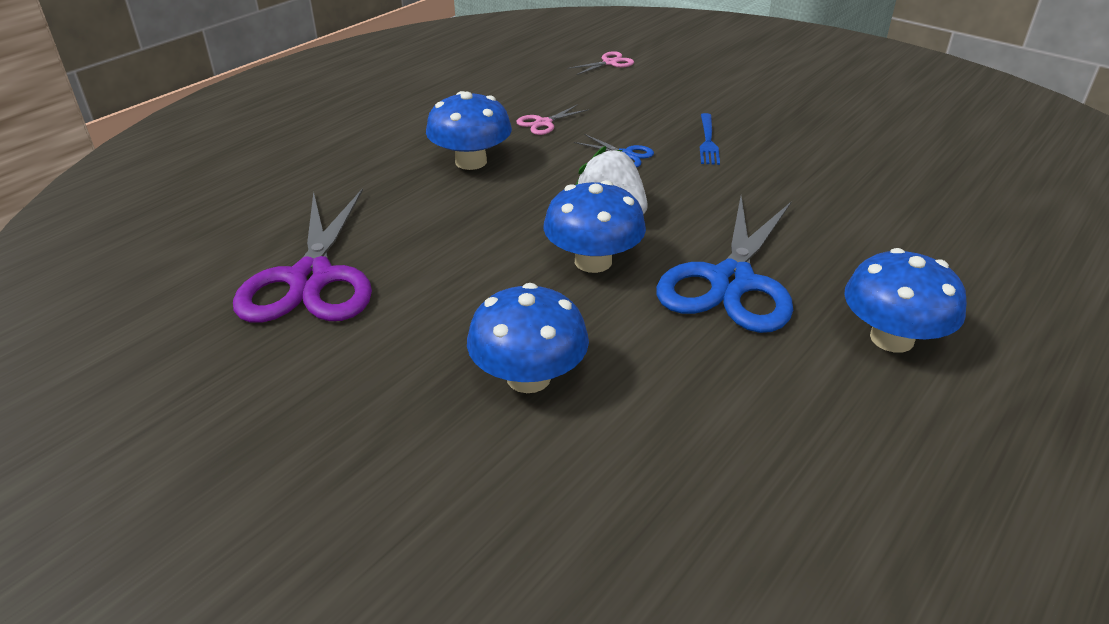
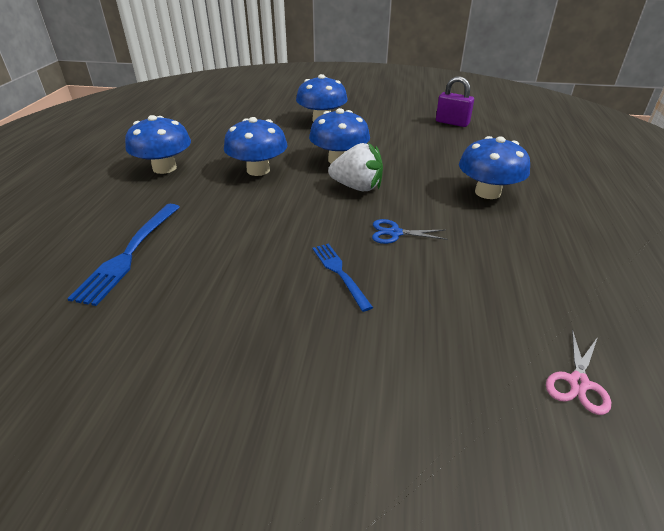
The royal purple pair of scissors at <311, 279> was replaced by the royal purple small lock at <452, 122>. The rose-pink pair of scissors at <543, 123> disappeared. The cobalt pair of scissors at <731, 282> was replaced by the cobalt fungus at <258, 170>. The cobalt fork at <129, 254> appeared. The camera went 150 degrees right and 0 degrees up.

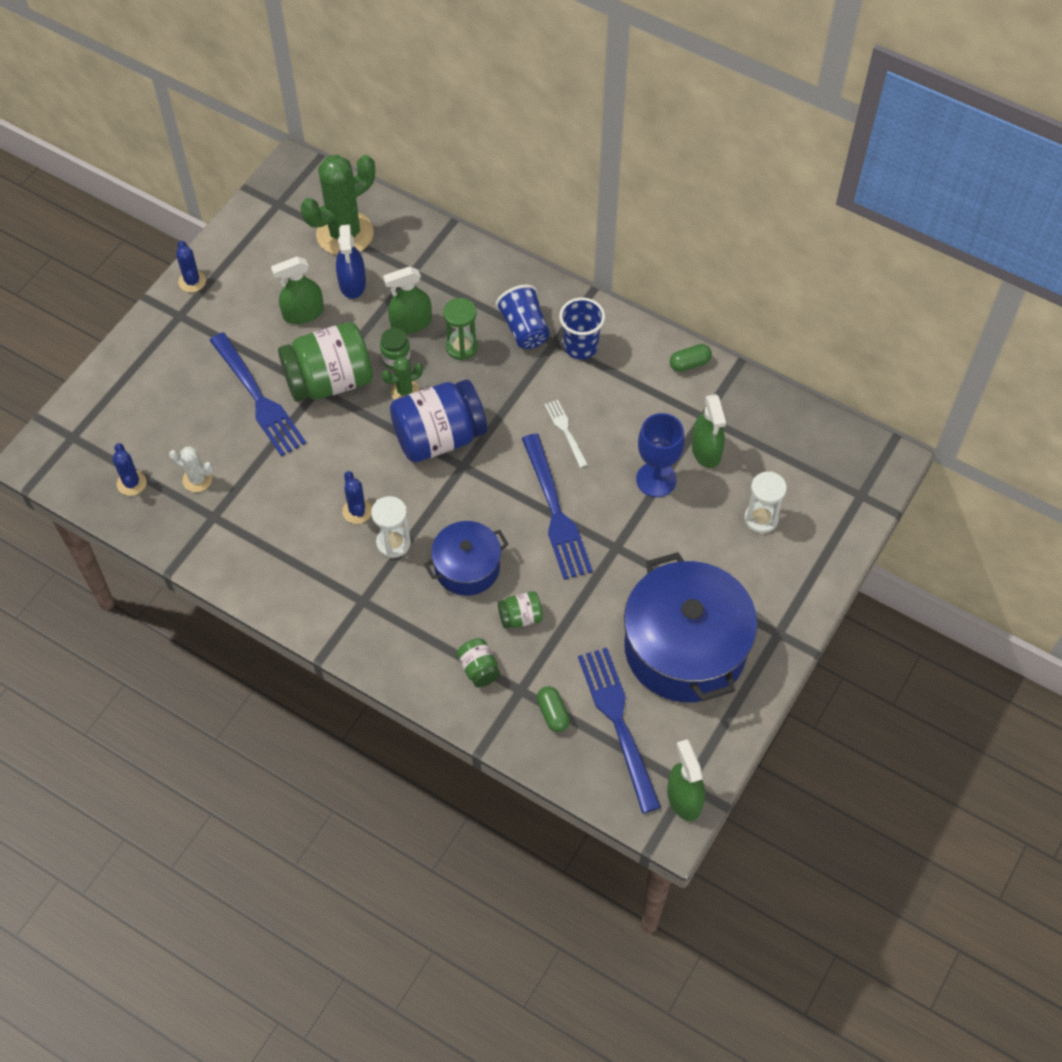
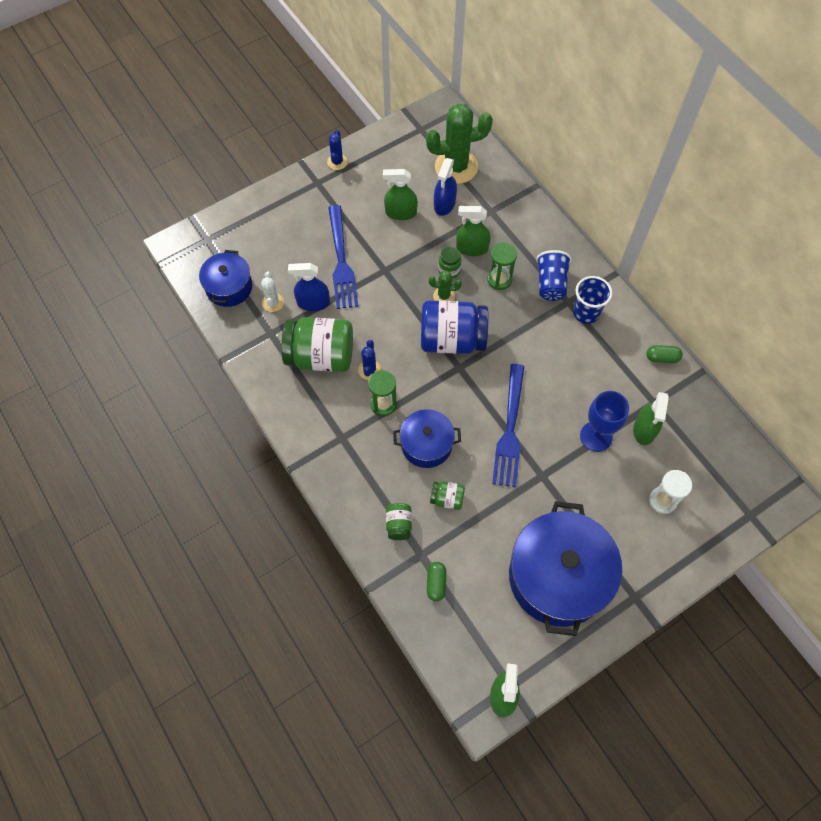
The cobalt cactus at <131, 483> was replaced by the cobalt pot at <229, 287>. The snow-white cactus at <197, 479> turned 45 degrees clockwise. The emerald jar moved from <329, 381> to <321, 356>. The snow-white hourglass at <393, 543> became the emerald hourglass at <383, 404>. The snow-white fork at <565, 431> disappeared. The cobalt fork at <618, 723> disappeared. The cobalt sprayer at <313, 303> appeared. The camera went 25 degrees right and 5 degrees up.

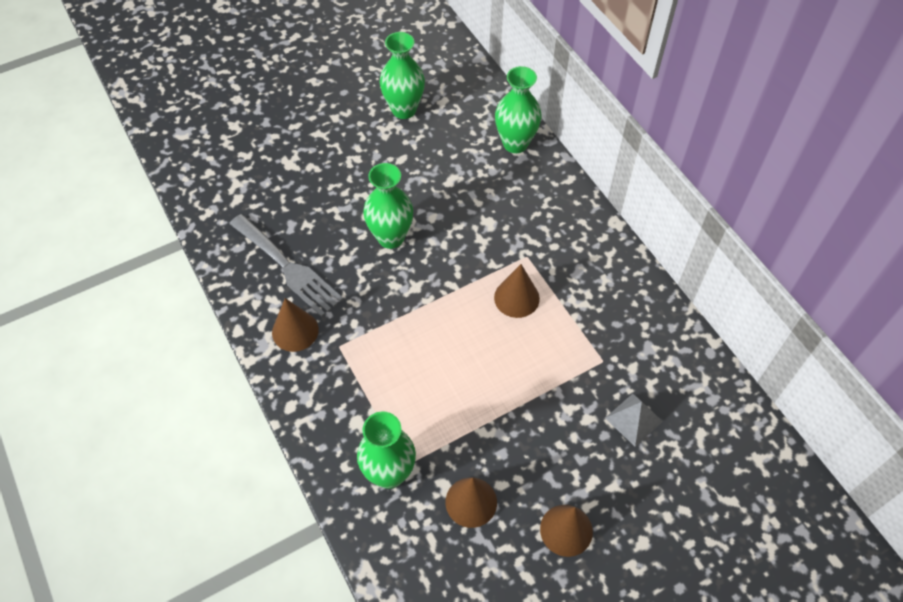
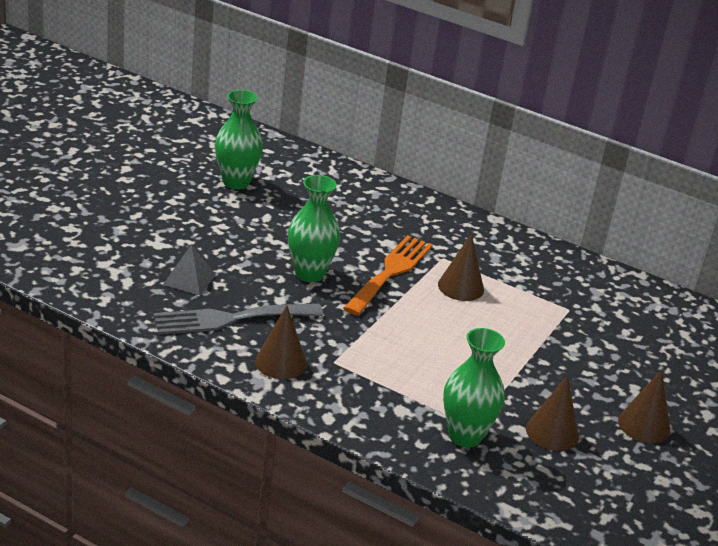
The gray fork at <288, 268> turned 150 degrees clockwise. The emerald tall vase at <515, 143> disappeared. The gray solid pyramid moved from <633, 419> to <189, 279>. The orange-coloured fork at <390, 272> appeared. The camera went 35 degrees left and 25 degrees down.

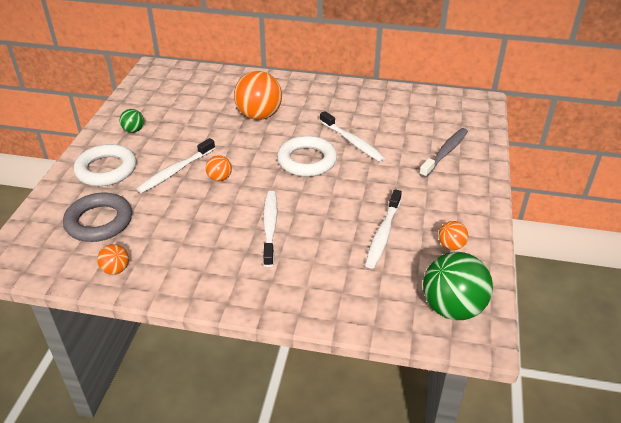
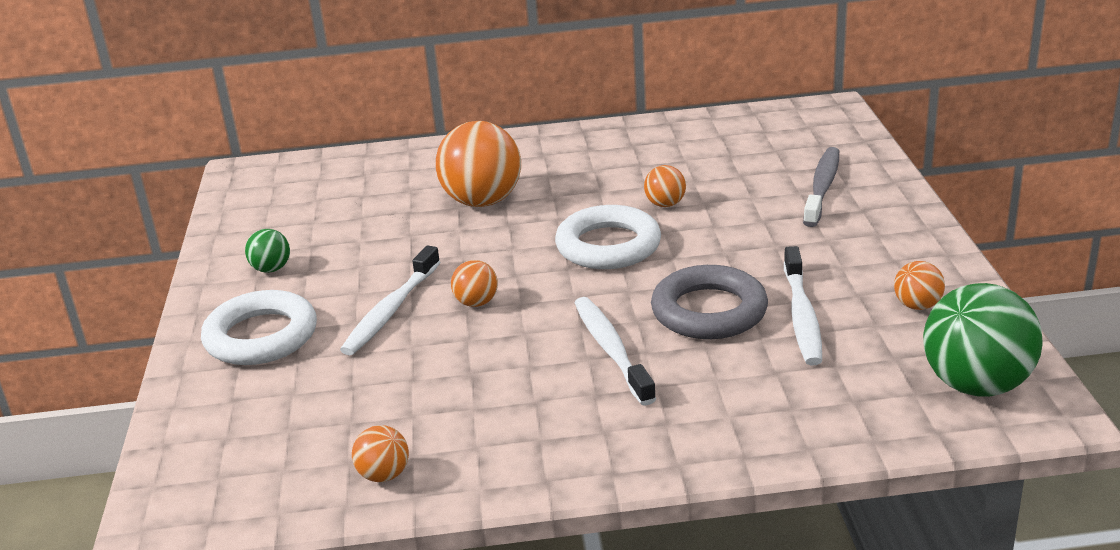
The gray hoop moved from <99, 221> to <709, 311>. The snow-white tooth brush at <352, 142> was replaced by the orange-coloured play ball at <665, 204>. The camera went 15 degrees left and 10 degrees down.

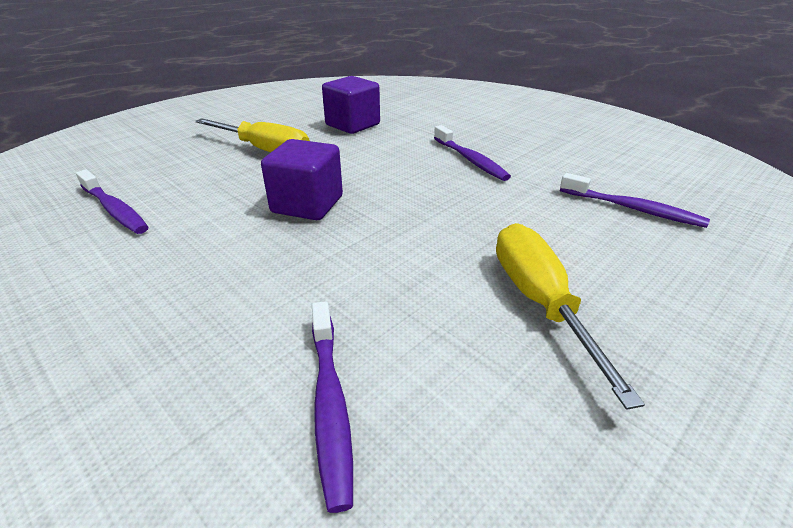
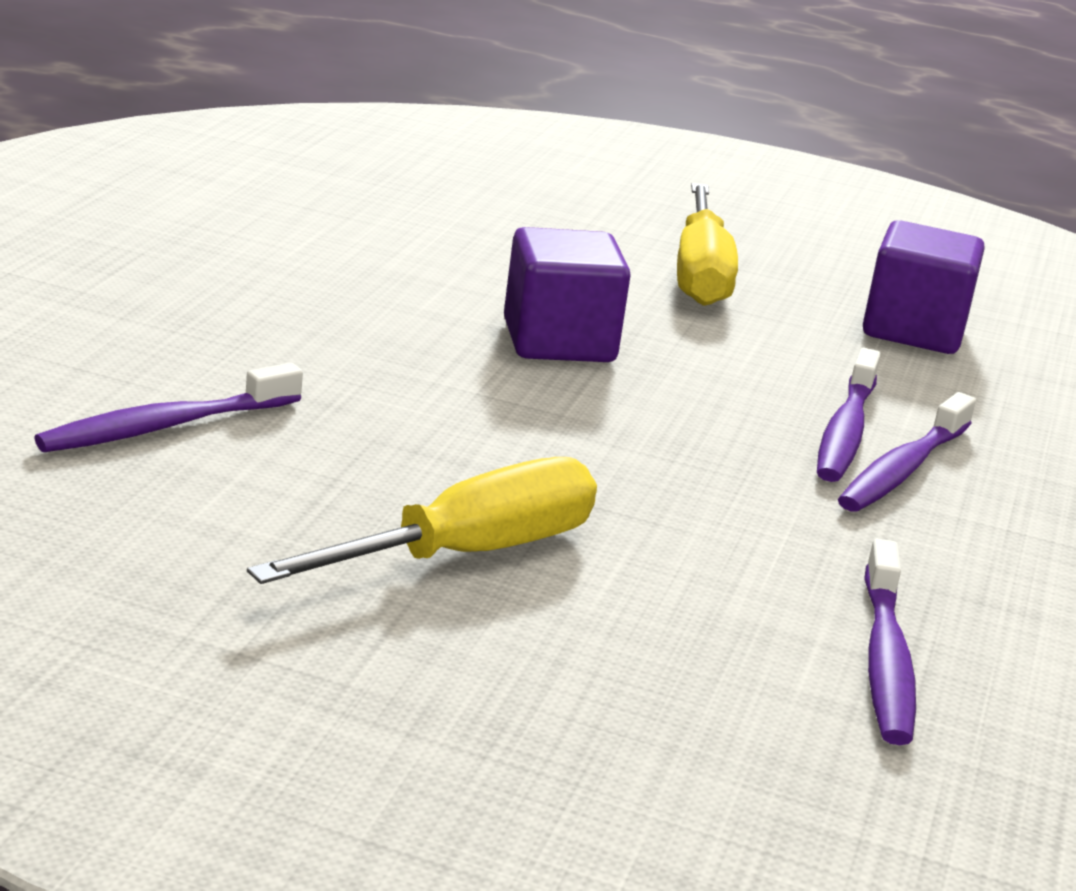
The royal purple tooth brush moved from <115, 210> to <845, 431>. The camera went 60 degrees right and 10 degrees down.

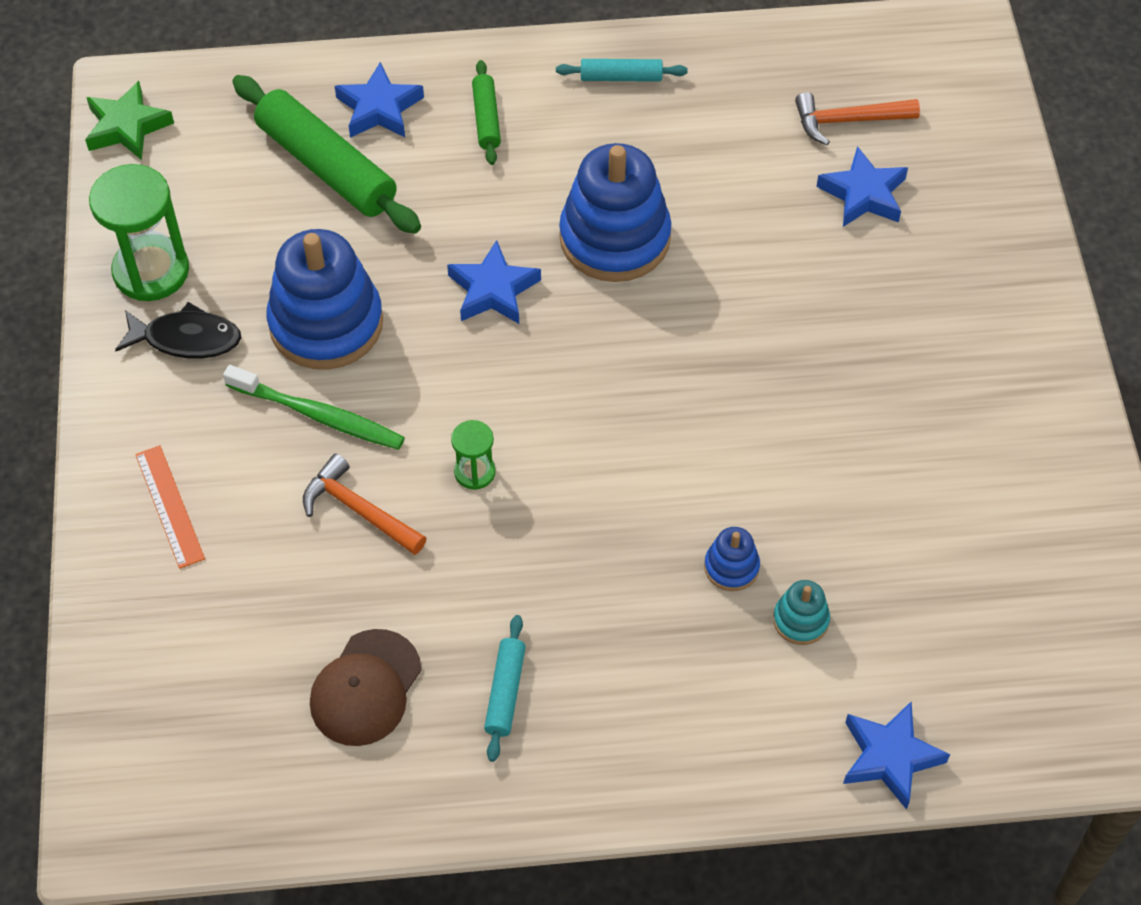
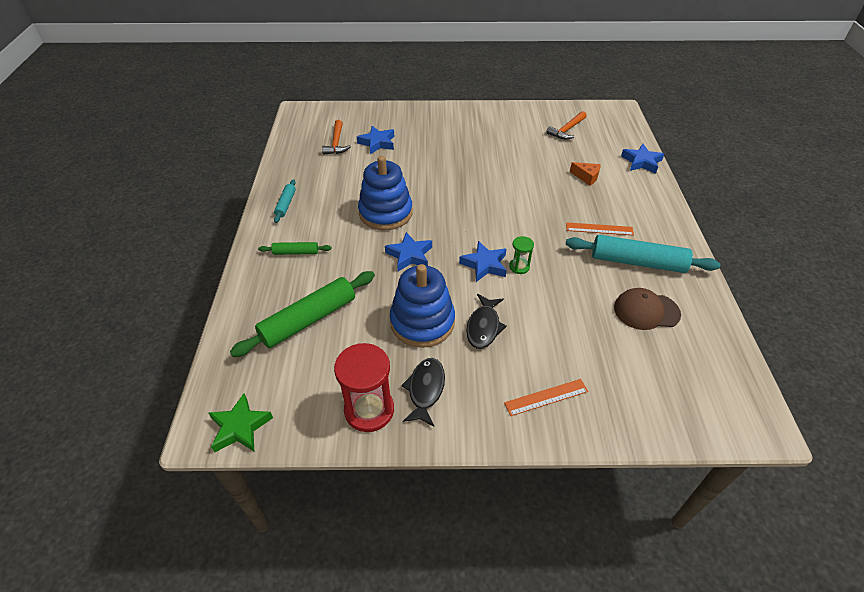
The emerald hourglass at <151, 271> became the scarlet hourglass at <369, 410>. The emerald tooth brush at <318, 415> was replaced by the black fish figure at <484, 327>. The orange-coloured claw hammer moved from <358, 510> to <567, 130>. The brown peaked cap at <366, 688> turned 150 degrees clockwise. The cobalt five-pointed star moved from <379, 108> to <484, 265>. The turquoise rolling pin at <505, 692> changed to 2.00 times the size. The cobalt stacking toy at <731, 567> disappeared. The turquoise stacking toy at <800, 620> was replaced by the orange-coloured piece of cheese at <586, 177>. The orange-coloured ruler at <599, 229> appeared. The camera went 85 degrees left and 10 degrees down.

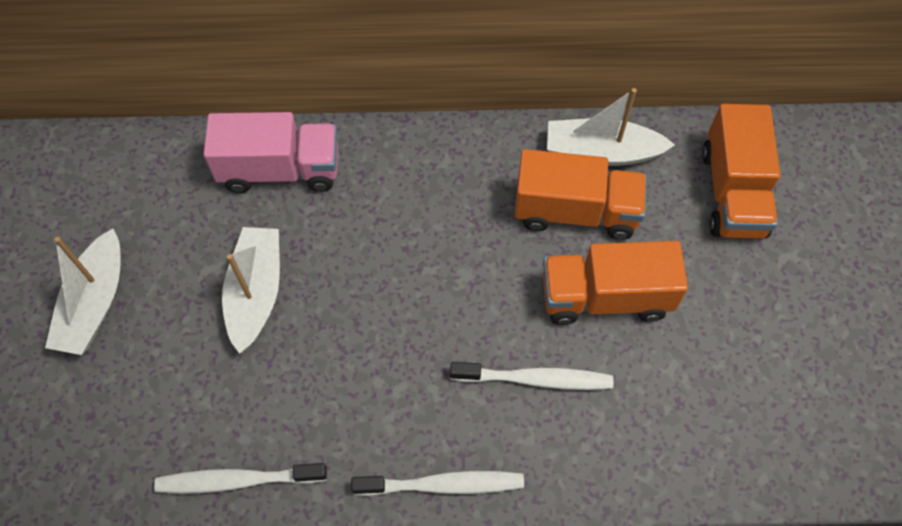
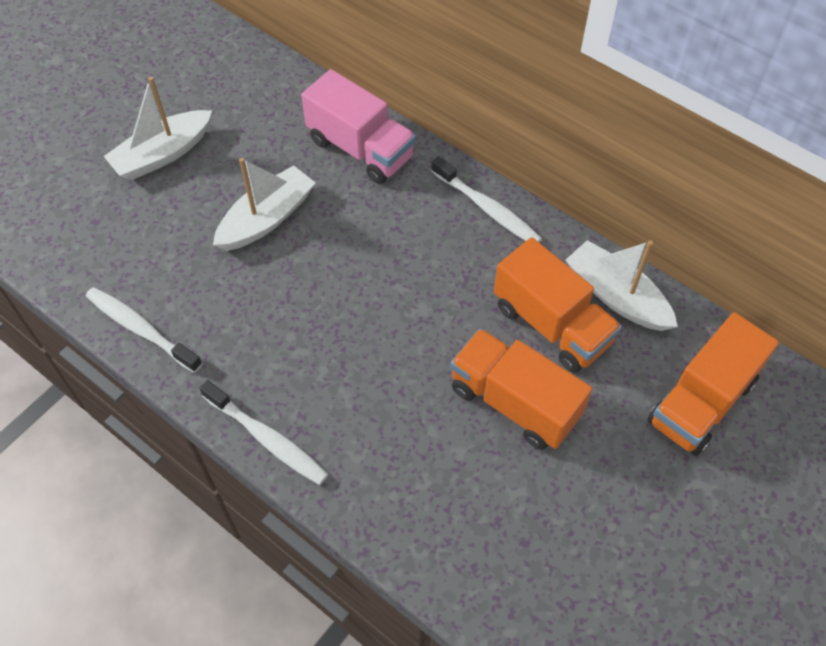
The snow-white tooth brush moved from <535, 379> to <487, 208>. The camera went 40 degrees right and 5 degrees down.

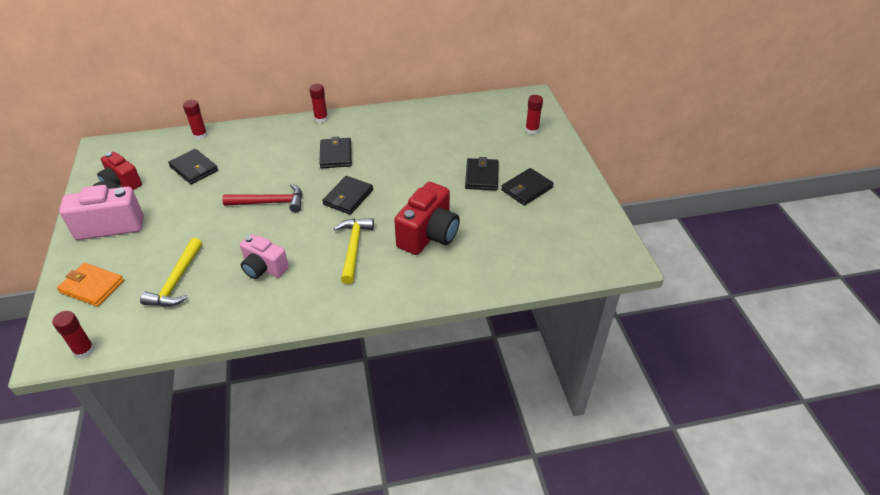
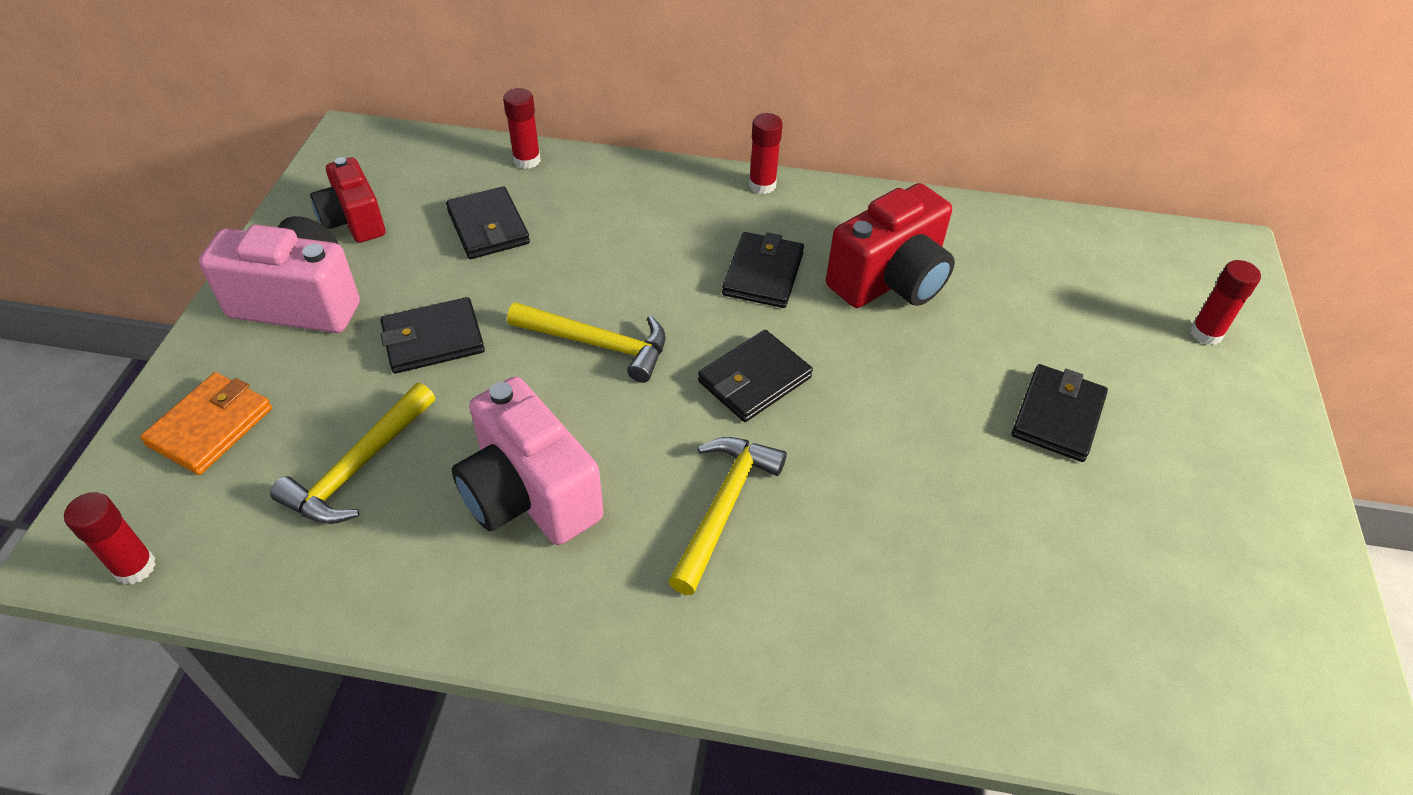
The orange-coloured billfold at <92, 286> turned 75 degrees clockwise. The scarlet claw hammer at <270, 202> became the golden claw hammer at <597, 344>. The rose-pink camera at <264, 268> changed to 1.53 times the size. The scarlet camera moved from <428, 235> to <890, 281>. The black billfold moved from <527, 189> to <433, 339>. The camera went 20 degrees right and 5 degrees up.

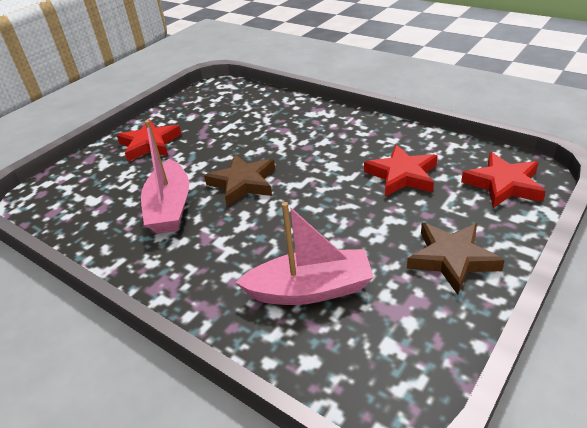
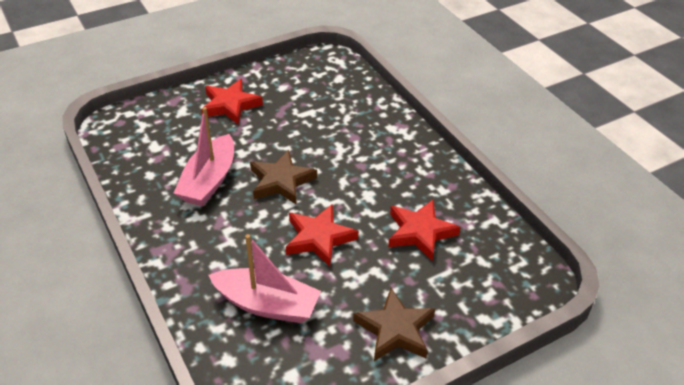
The scarlet five-pointed star moved from <503, 184> to <319, 238>. The camera went 20 degrees right and 5 degrees up.

